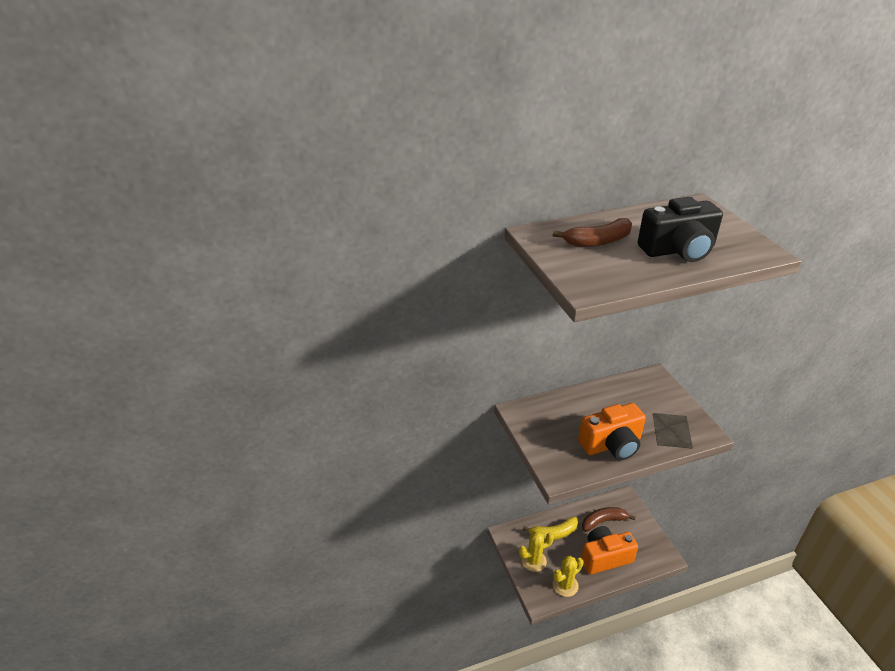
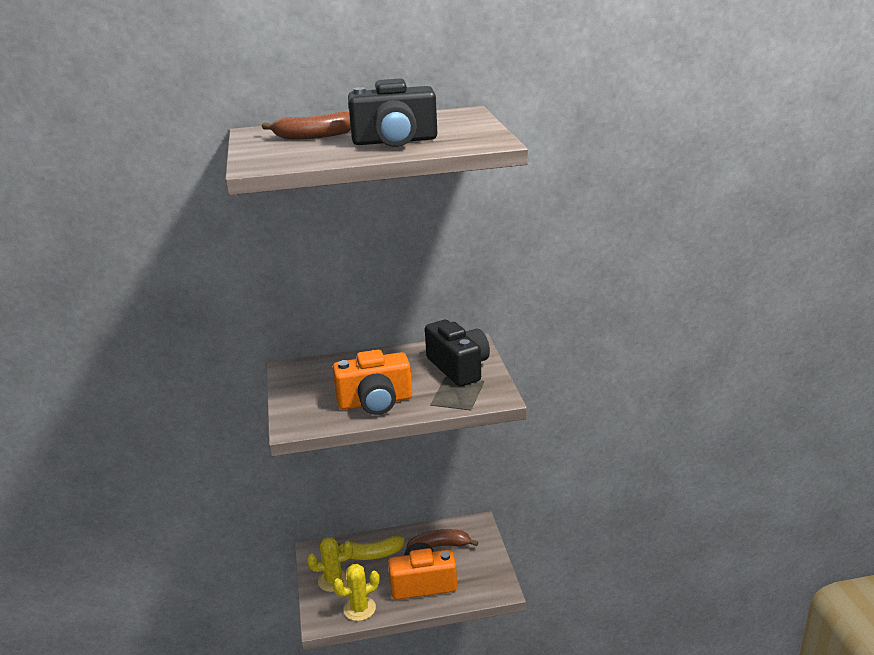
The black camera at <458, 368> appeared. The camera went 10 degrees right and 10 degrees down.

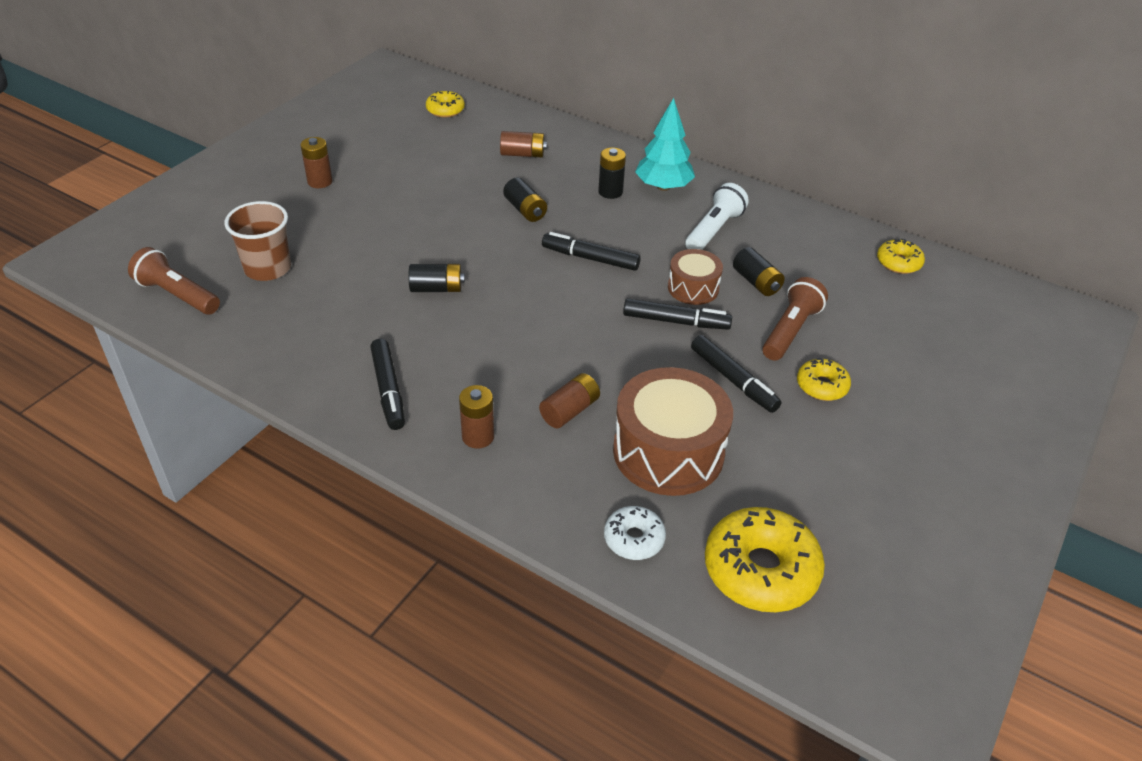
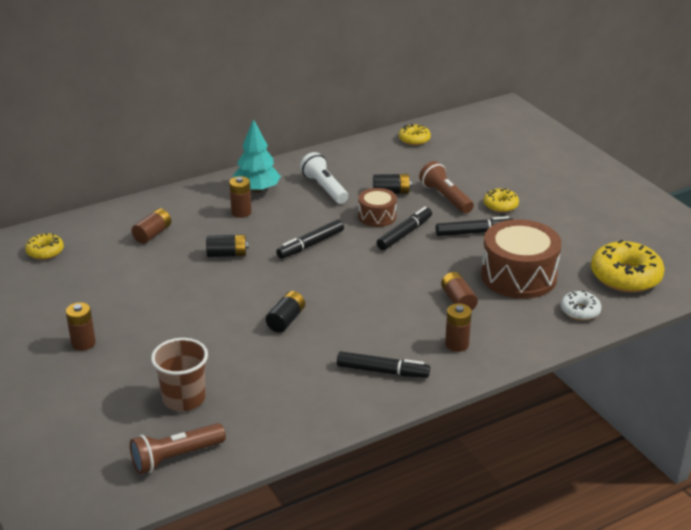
The black battery at <610, 192> became the brown battery at <241, 212>. The camera went 60 degrees left and 10 degrees down.

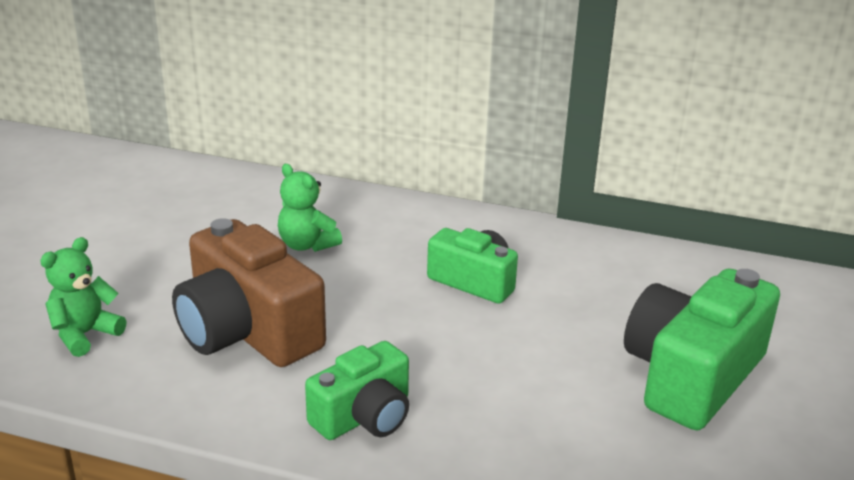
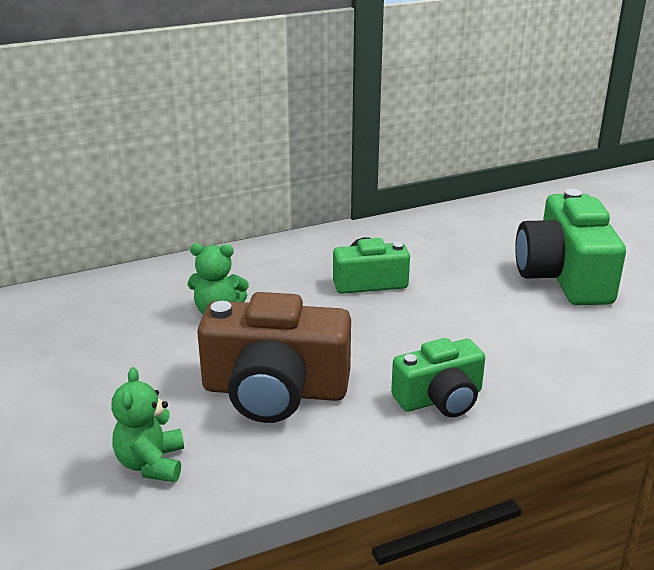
The emerald camera at <364, 416> turned 60 degrees clockwise. The camera went 40 degrees left and 0 degrees up.

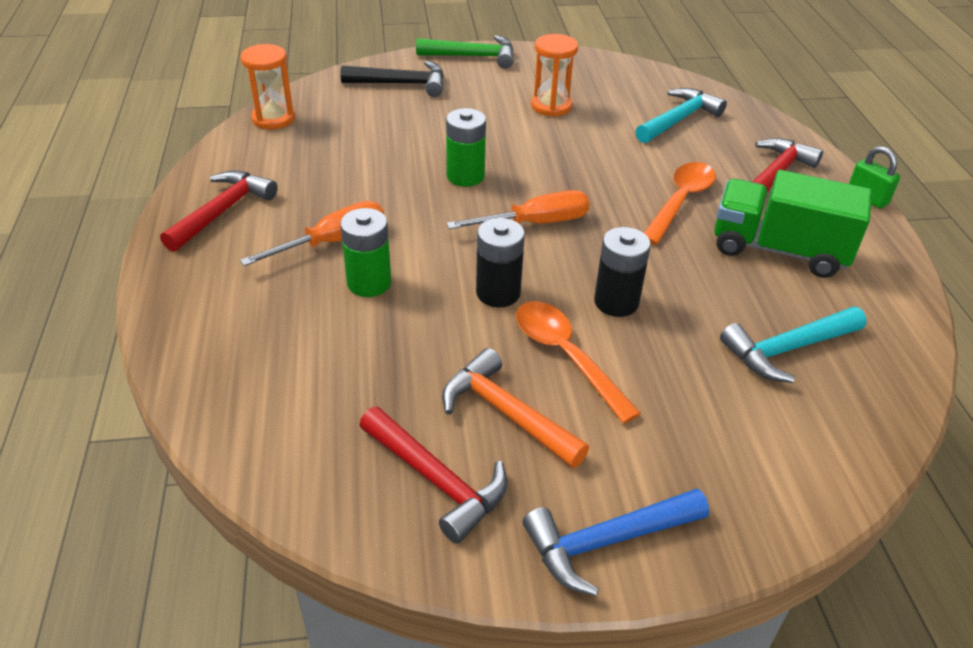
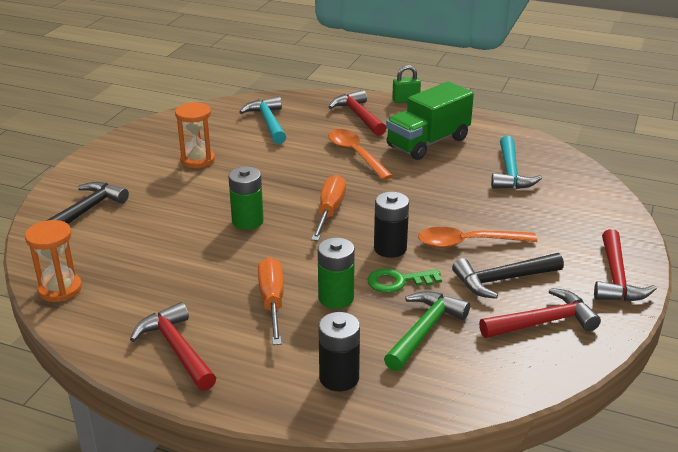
The emerald claw hammer moved from <473, 56> to <424, 330>. The orange-coloured claw hammer at <505, 413> became the black claw hammer at <502, 280>. The cobalt claw hammer at <606, 542> became the scarlet claw hammer at <616, 278>. The black battery moved from <616, 302> to <339, 378>. The emerald door key at <398, 281> appeared. The camera went 60 degrees left and 10 degrees down.

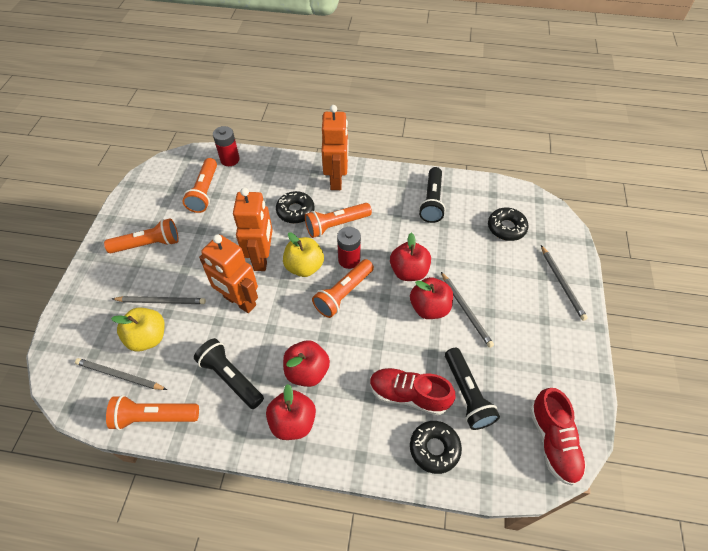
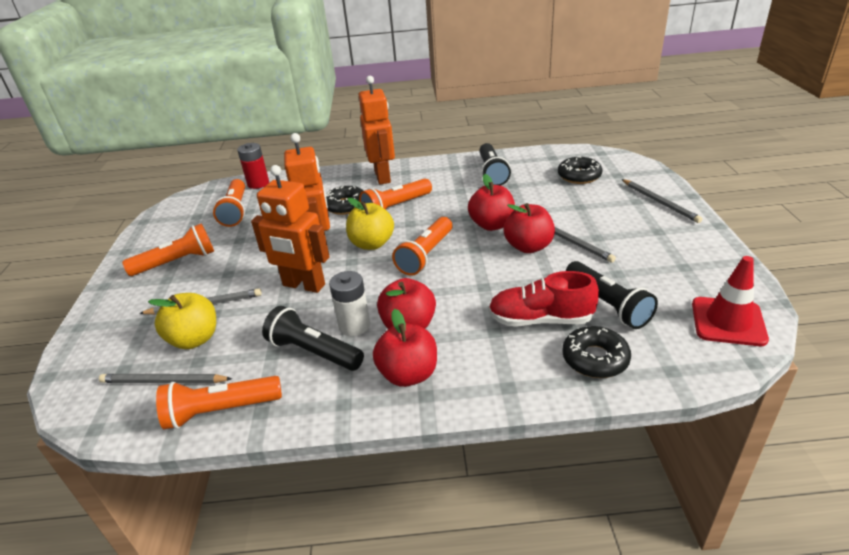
The scarlet battery at <349, 260> disappeared. The scarlet lace-up shoe at <553, 441> was replaced by the scarlet safety cone at <728, 321>. The snow-white battery at <354, 326> appeared. The camera went 10 degrees left and 20 degrees down.

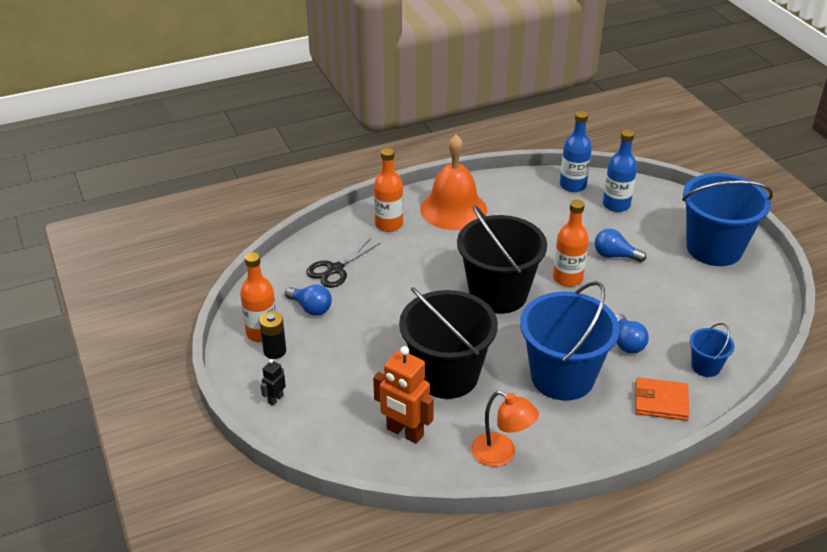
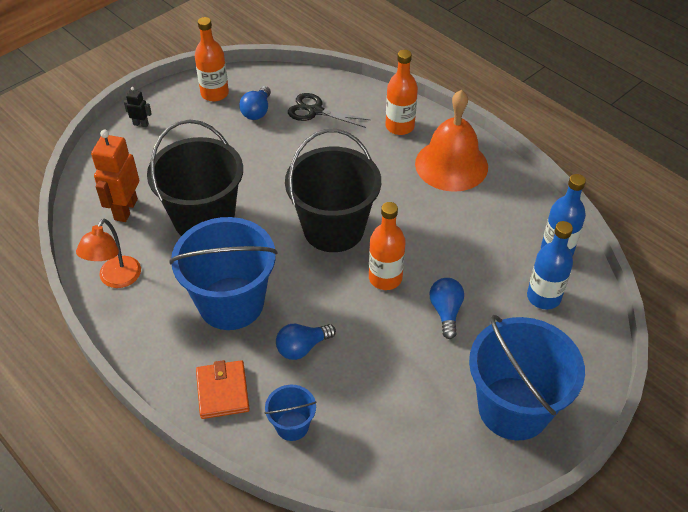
The black battery at <275, 351> disappeared. The camera went 70 degrees right and 10 degrees up.

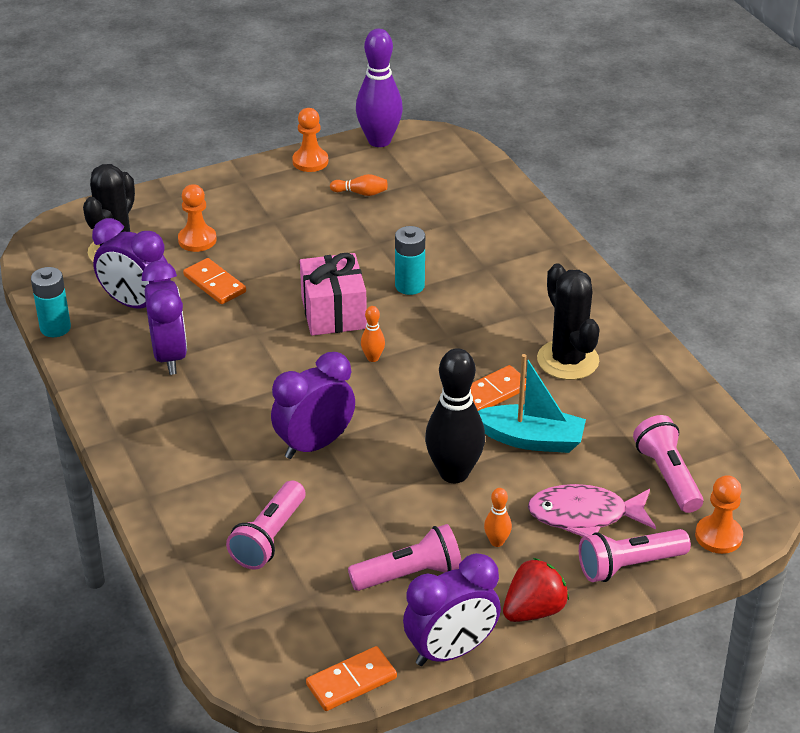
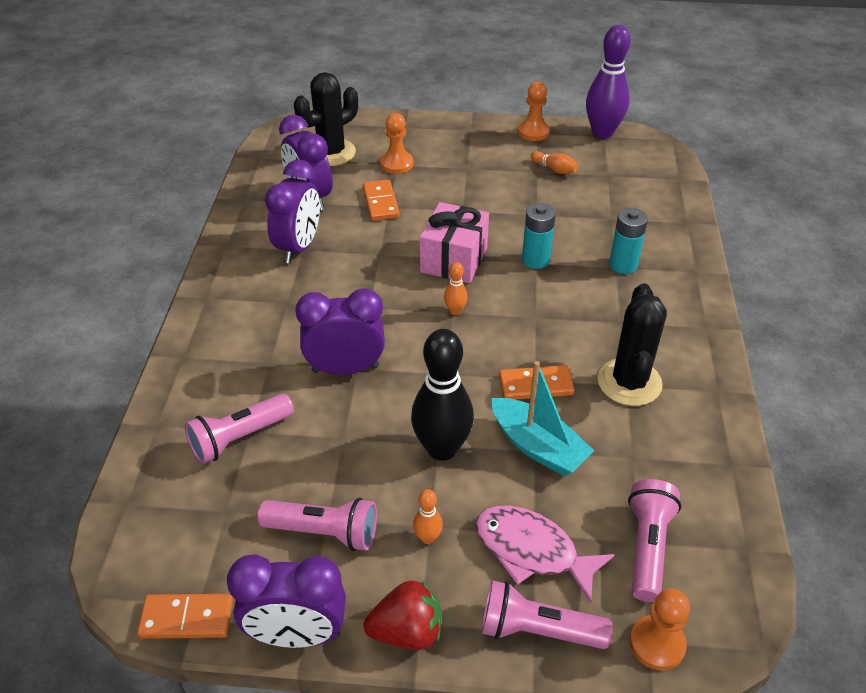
The turquoise battery moved from <55, 328> to <623, 265>. The camera went 30 degrees right and 5 degrees up.

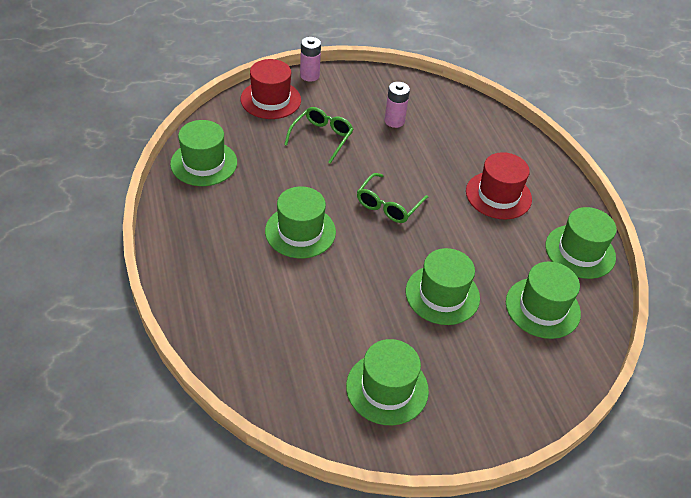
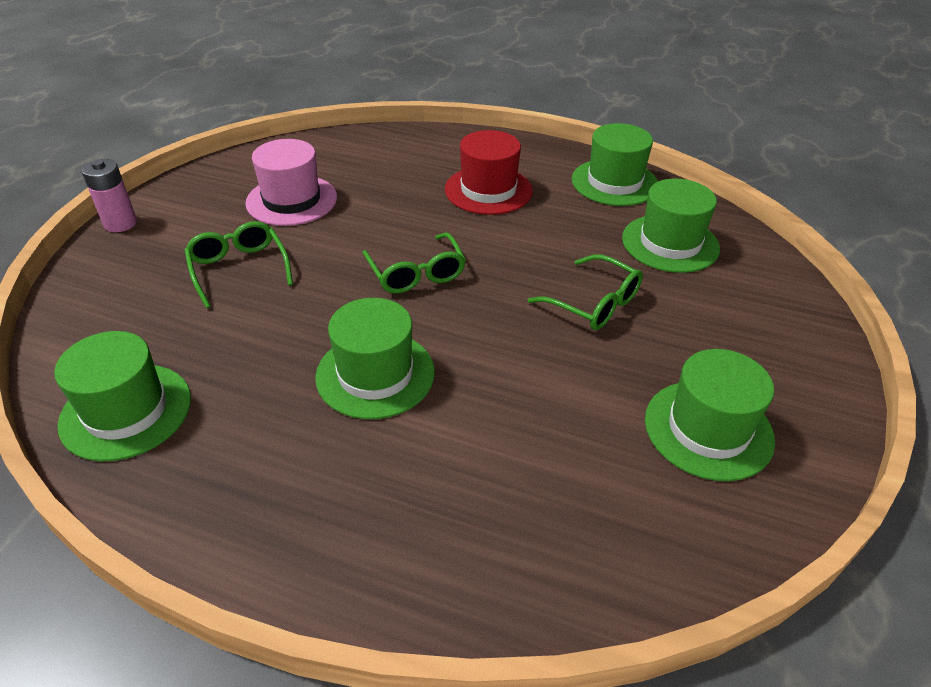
The scarlet hat at <270, 100> disappeared. The rose-pink battery at <394, 121> was replaced by the rose-pink hat at <291, 200>. The emerald hat at <442, 294> was replaced by the emerald eyeglasses at <594, 304>. The camera went 50 degrees left and 5 degrees down.

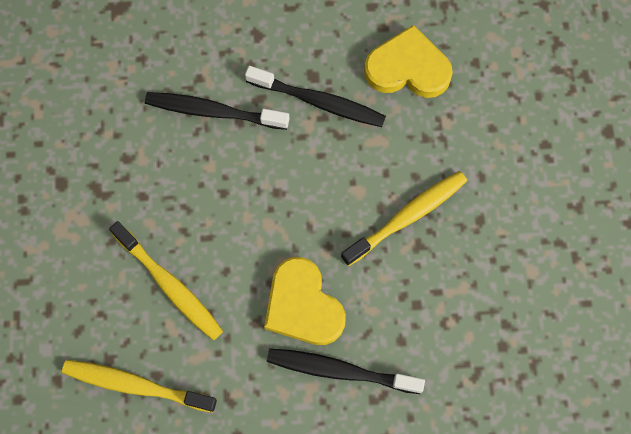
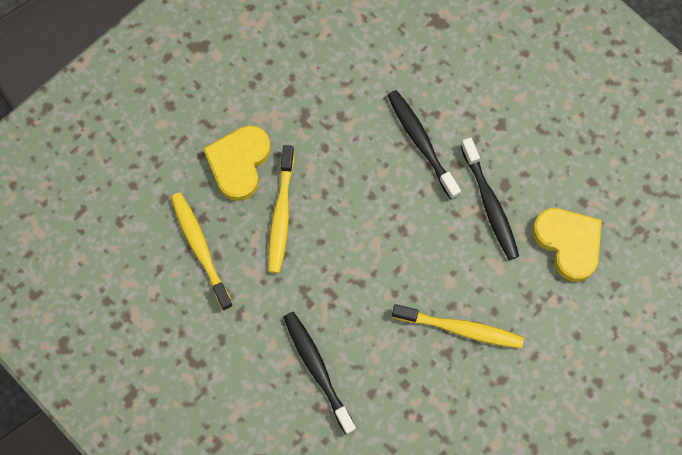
The golden heart moved from <303, 305> to <239, 163>. The camera went 50 degrees right and 0 degrees up.

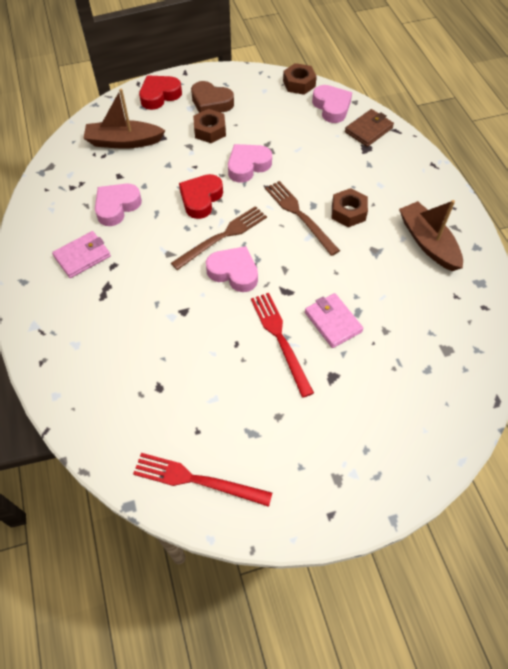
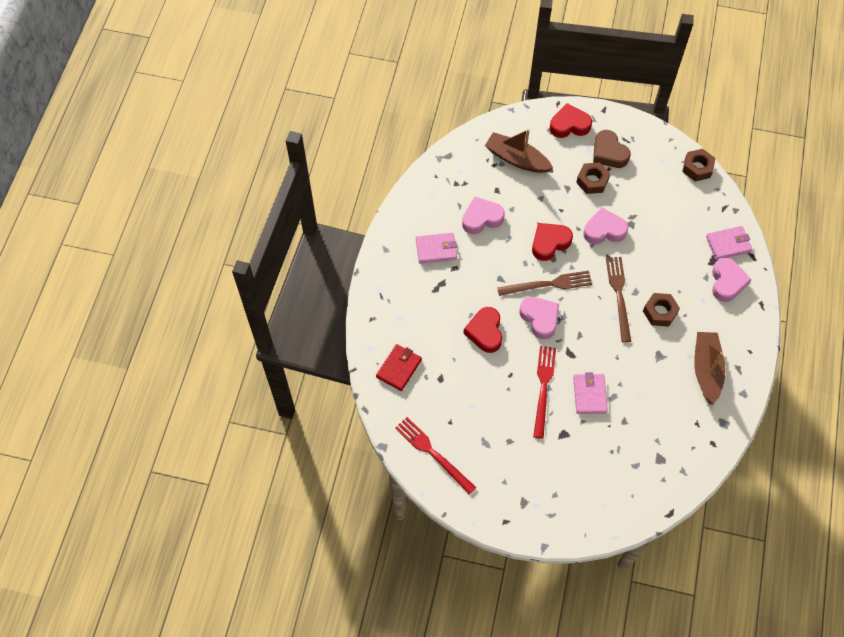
The rose-pink heart moved from <331, 107> to <727, 282>. The brown billfold at <368, 130> became the rose-pink billfold at <728, 244>. The scarlet billfold at <399, 368> appeared. The scarlet heart at <485, 332> appeared. The camera went 30 degrees right and 5 degrees up.

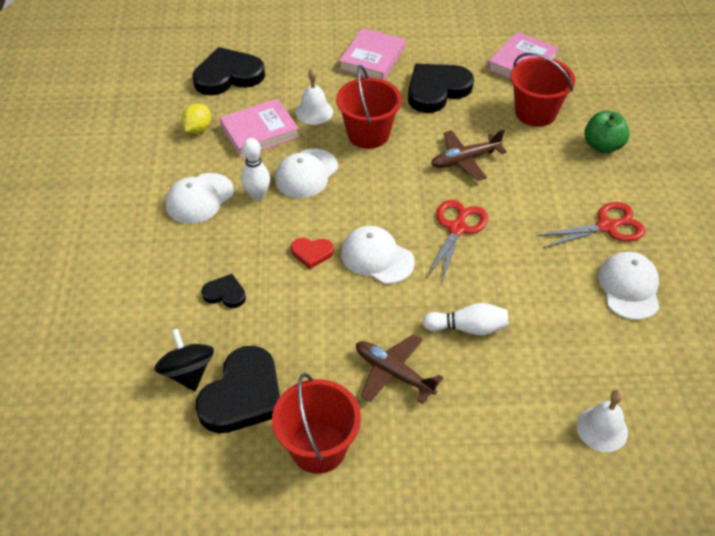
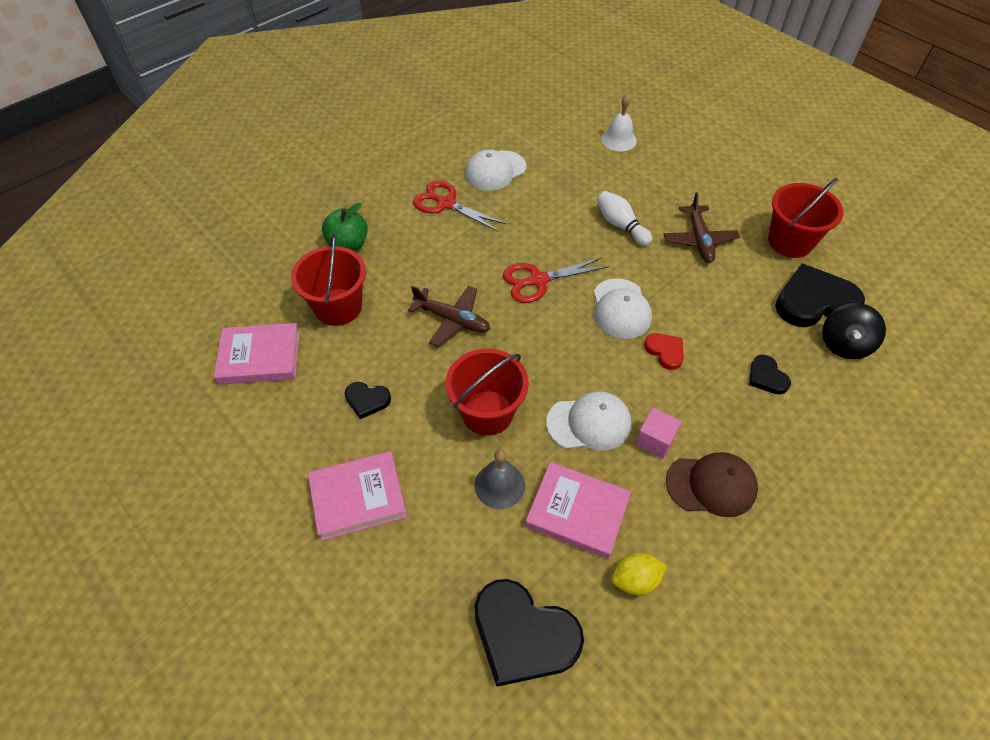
The snow-white peaked cap at <199, 198> became the brown peaked cap at <711, 485>. The snow-white tenpin at <257, 195> was replaced by the rose-pink block at <654, 440>. The snow-white bell at <314, 112> became the gray bell at <499, 485>. The black heart at <437, 90> changed to 0.50 times the size. The camera went 130 degrees left and 5 degrees up.

